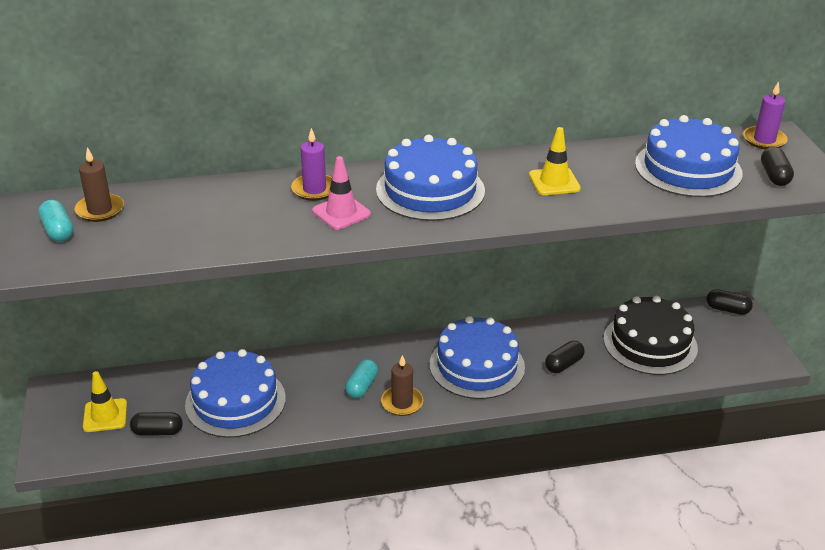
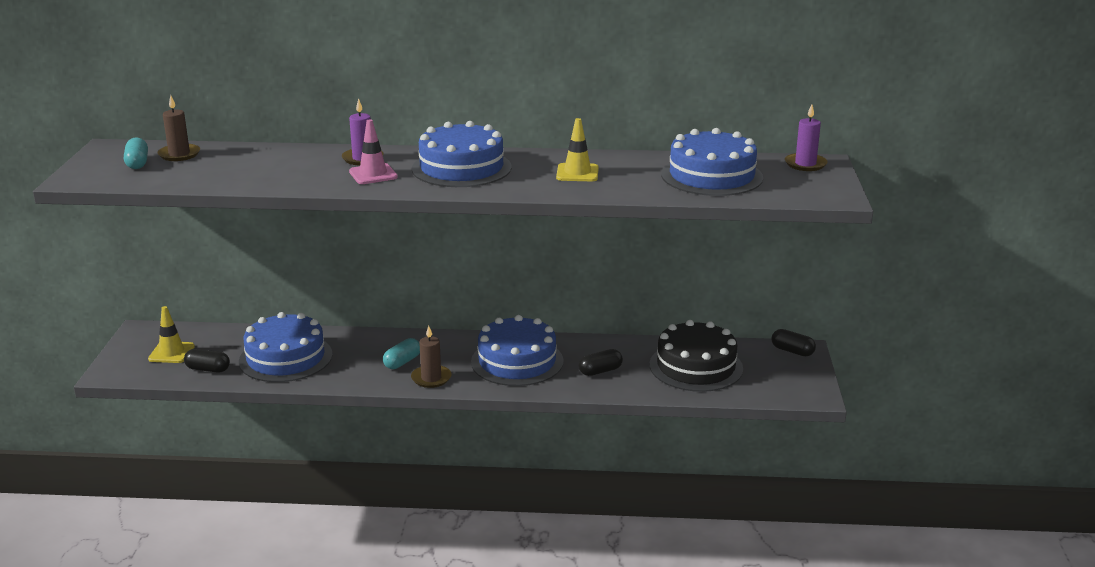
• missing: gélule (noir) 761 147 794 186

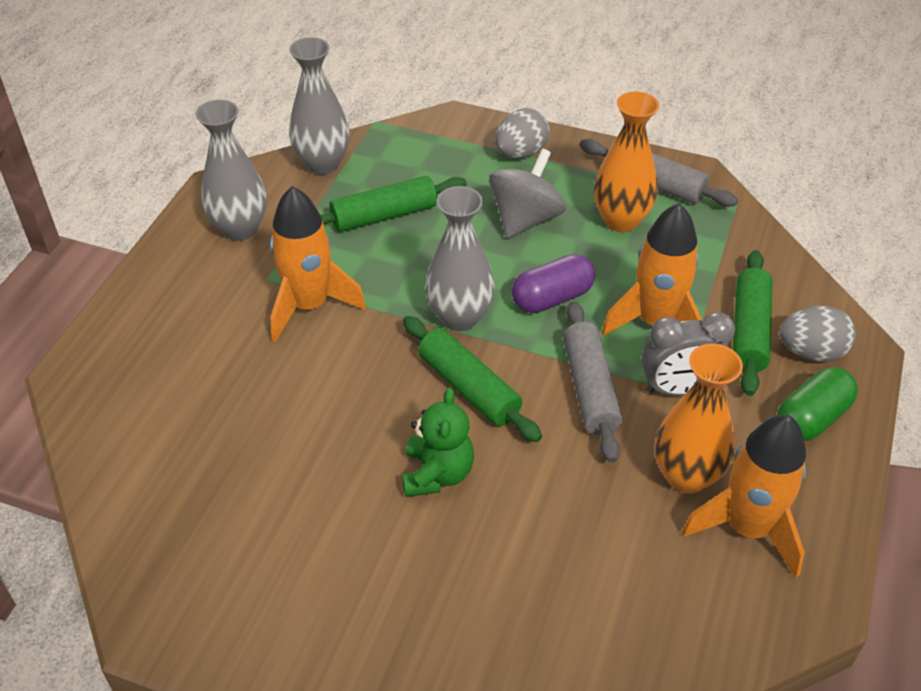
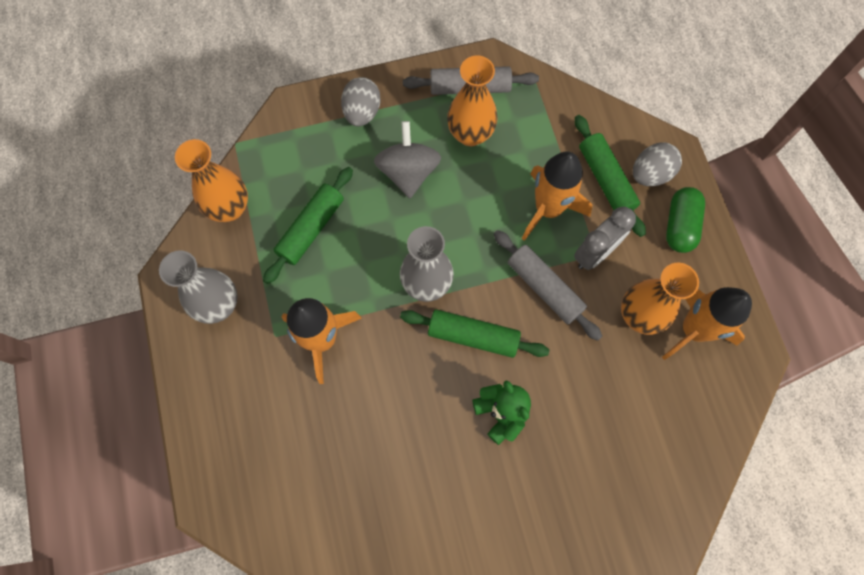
• colour: vase (gris) 289 37 350 175 to vase (orange) 175 139 248 222
• missing: gélule (violet) 512 254 595 313

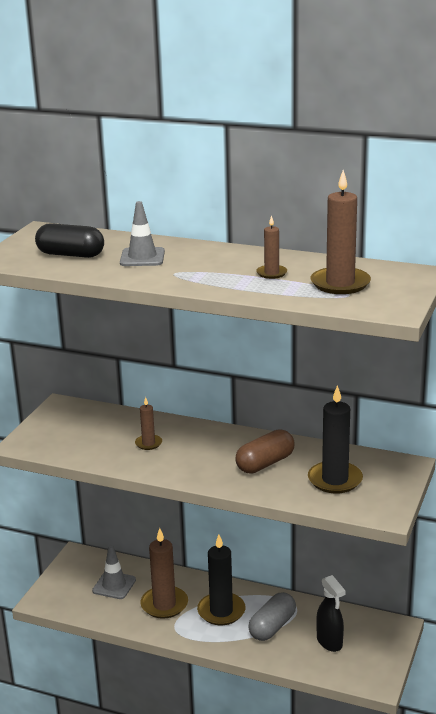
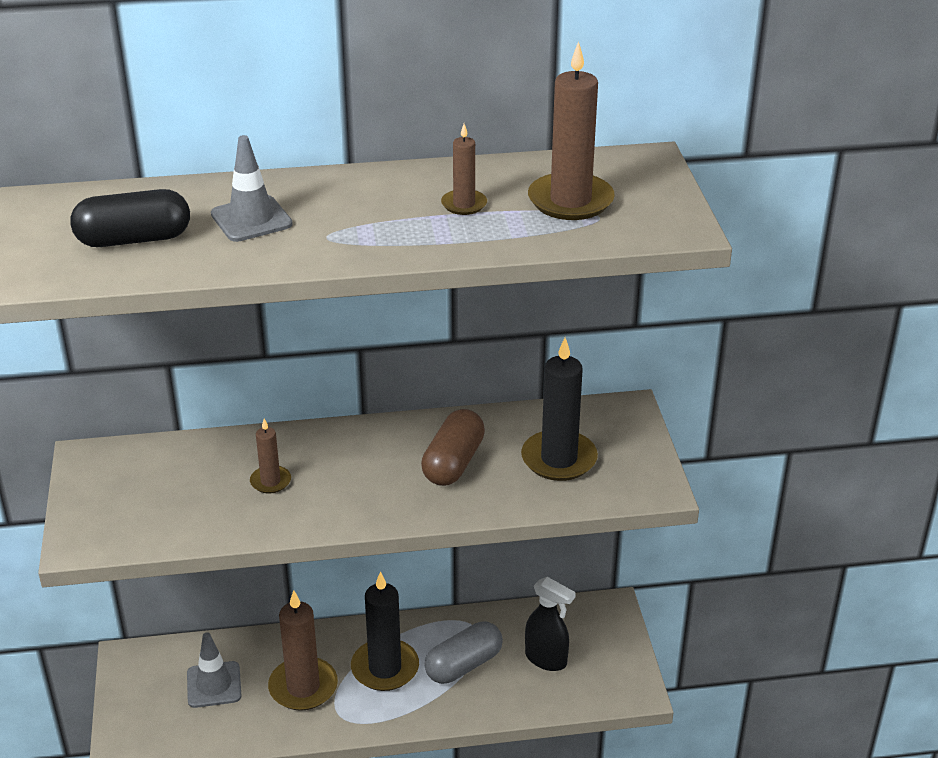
• spun: gélule (gris) 248 592 296 641 = 425 622 503 684 45 degrees clockwise

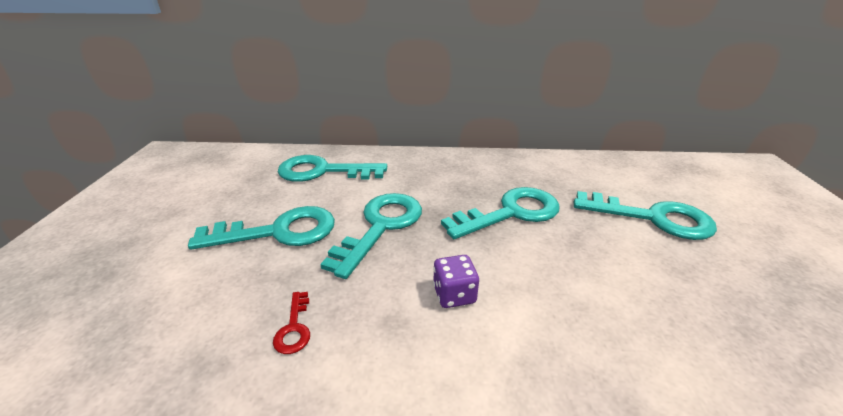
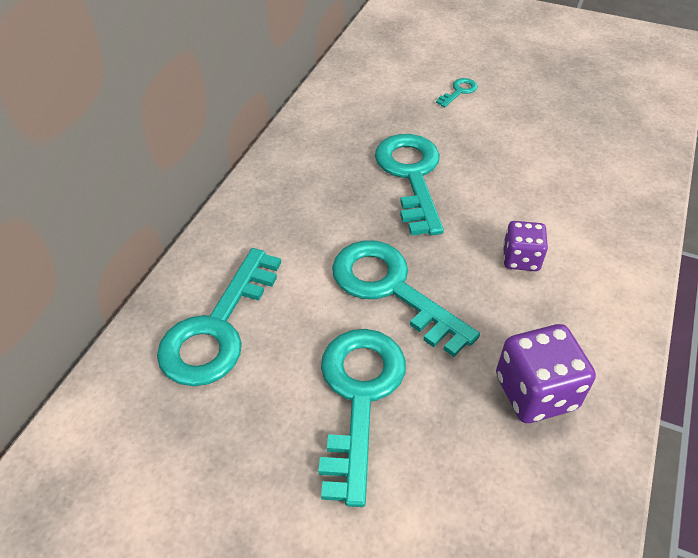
• size: clé (turquoise) 574 191 717 240 = 436 78 478 107 x0.43
• exchanged: clé (rouge) 273 292 310 354 to dé (violet) 496 324 596 423

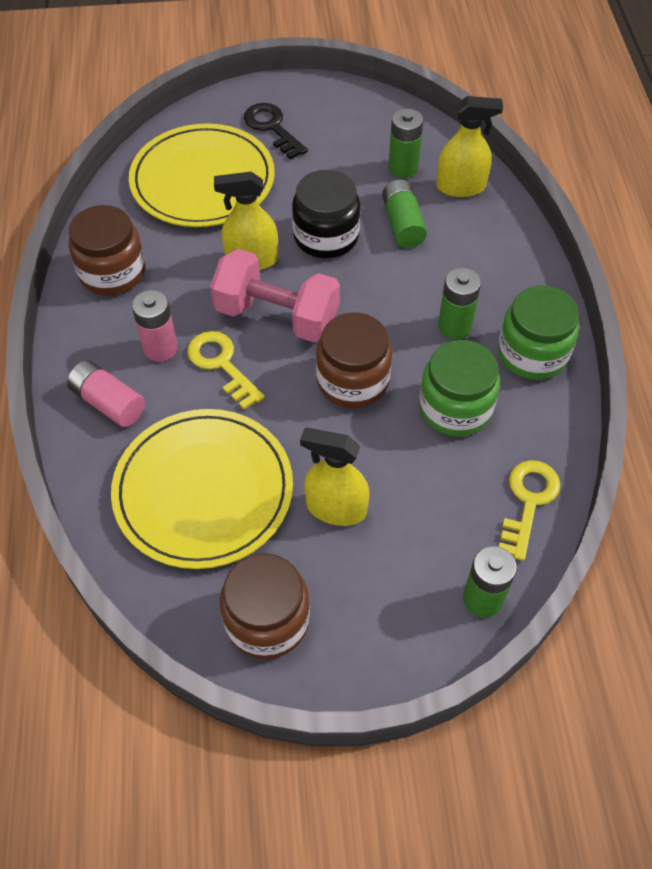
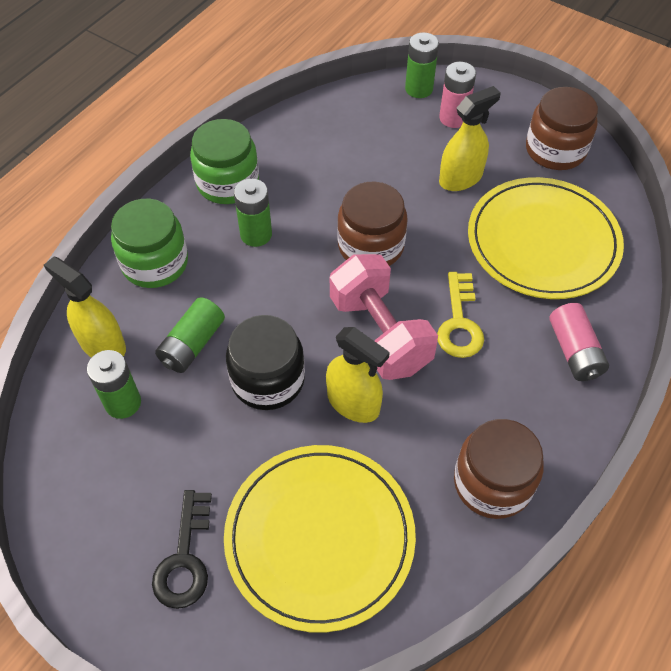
• relocated: pile (rose) 132 290 178 362 to 439 62 476 128
• relocated: bocal (vert) 419 340 500 437 to 111 199 188 288
• spun: vaporisateur (jaune) 300 428 370 526 = 439 86 501 191 90 degrees counterclockwise
• missing: clé (jaune) 498 460 561 561

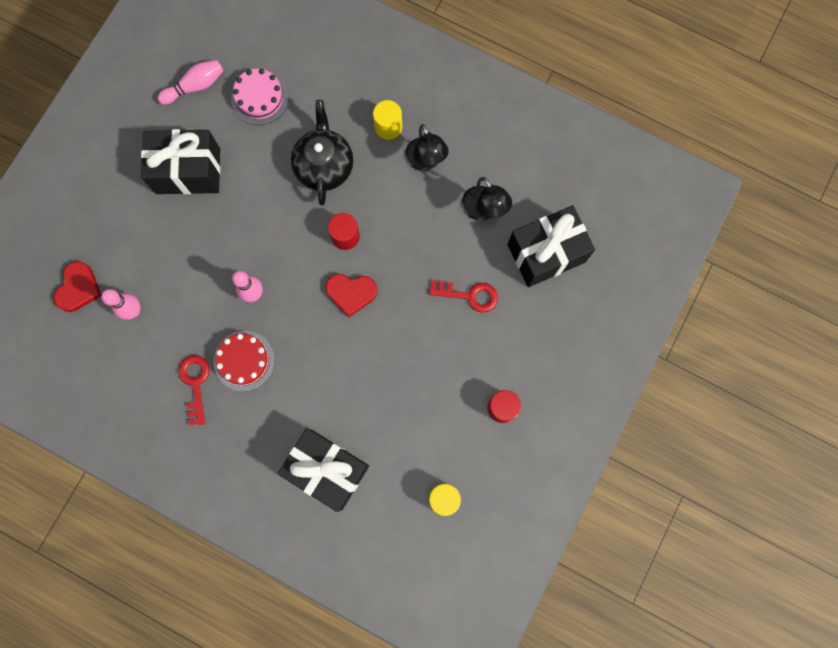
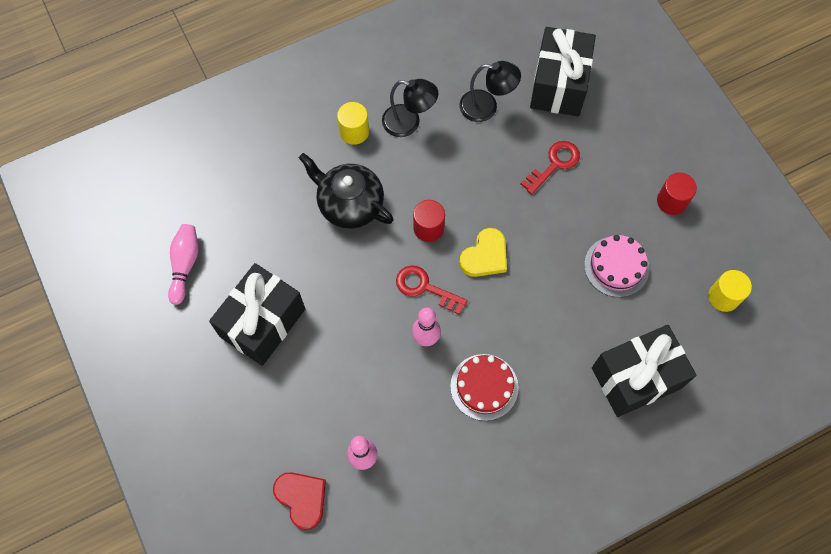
• relocated: gâteau (rose) 231 69 289 125 to 584 235 649 297
• colour: cœur (rouge) 325 274 377 317 to cœur (jaune) 459 228 507 277
• relocated: clé (rouge) 178 355 209 425 to 396 265 468 315

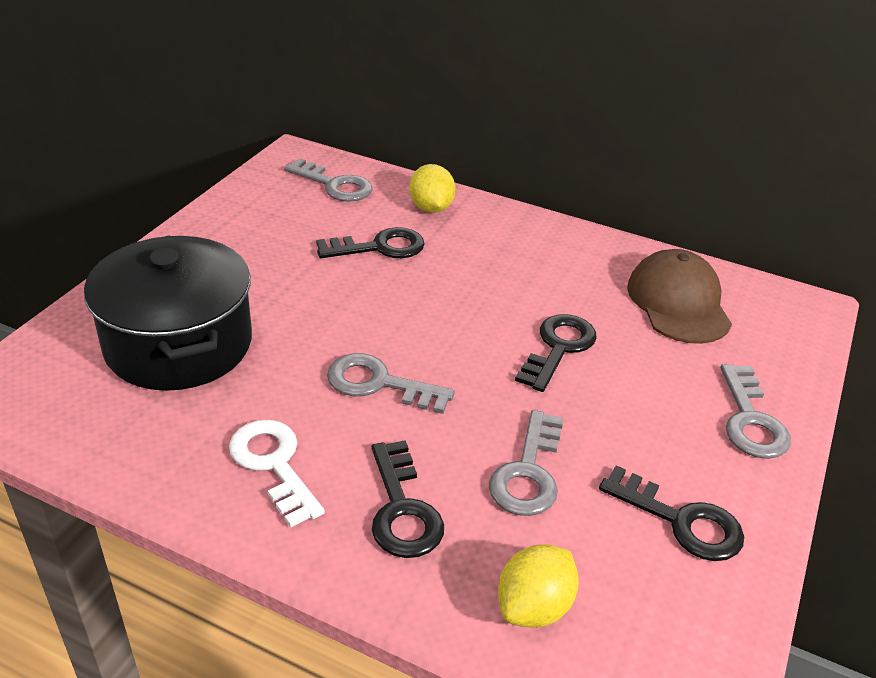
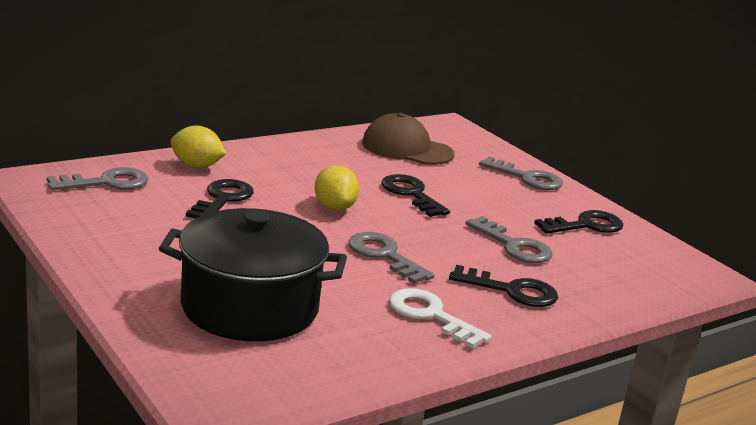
• spun: clé (gris) 327 353 455 414 = 349 232 434 284 90 degrees clockwise
• spun: clé (blanc) 229 420 325 528 = 389 288 492 348 45 degrees clockwise
• relocated: citron (jaune) 498 544 579 628 to 315 165 359 211

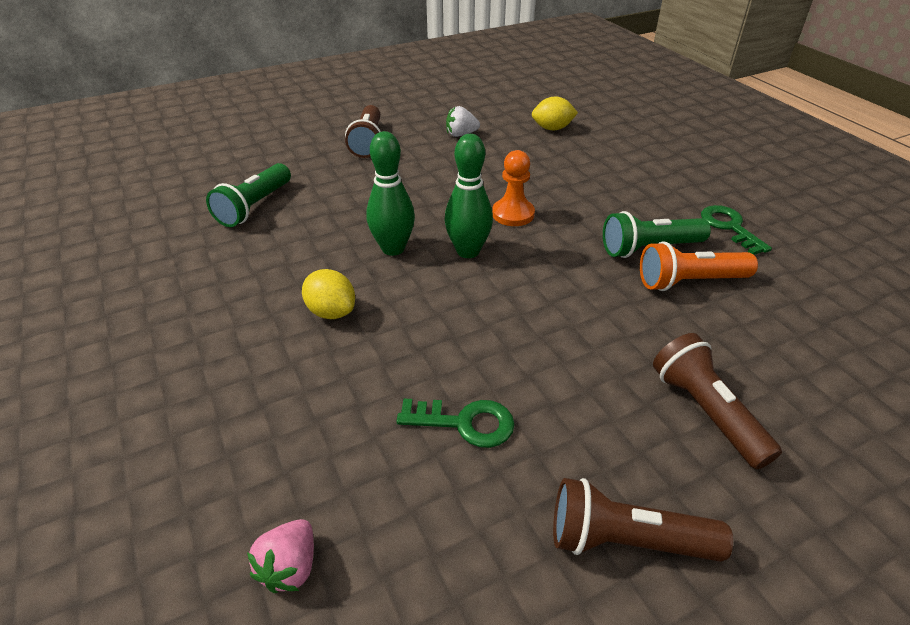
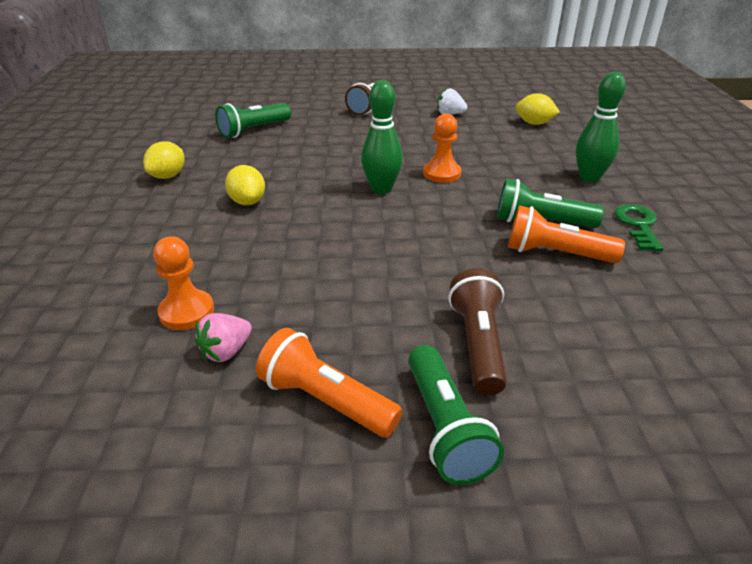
• relocated: quille (vert) 366 131 415 256 to 576 72 626 183
• missing: clé (vert) 397 399 515 448
• colour: lampe de poche (marron) 553 478 733 562 to lampe de poche (orange) 256 328 403 438
• relocated: fraise (rose) 247 519 314 593 to 195 313 252 362
• appeared: citron (jaune) 143 141 185 179
• appeared: pion (orange) 153 236 214 330
• appeared: lampe de poche (vert) 408 345 504 485

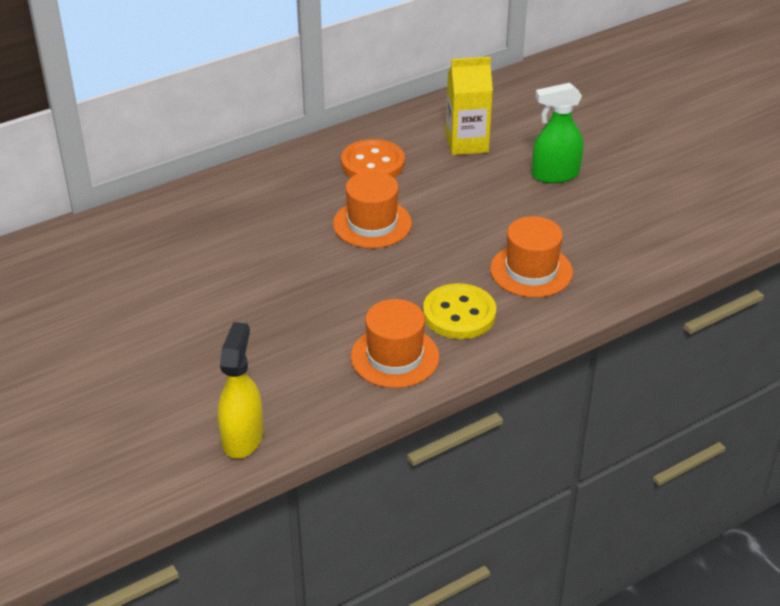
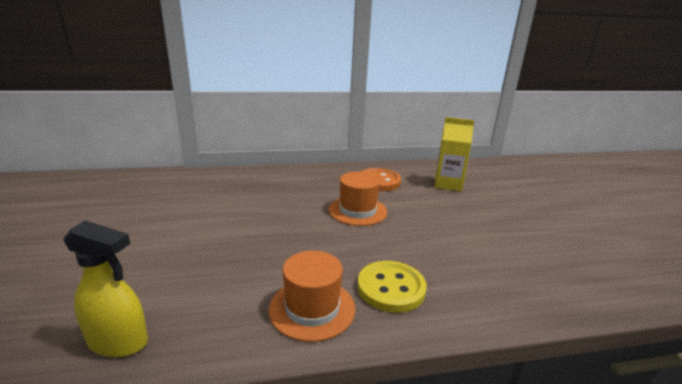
• missing: vaporisateur (vert) 532 83 584 183
• missing: chapeau (orange) 490 216 573 298
• spun: vaporisateur (jaune) 218 322 263 459 = 63 221 148 357 75 degrees clockwise

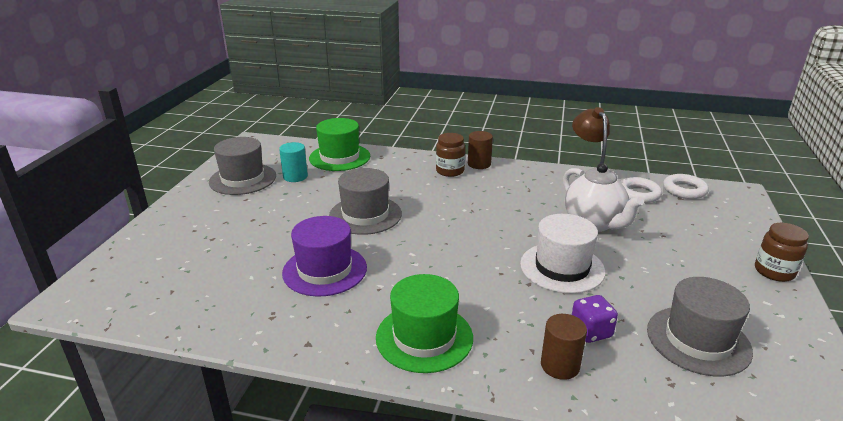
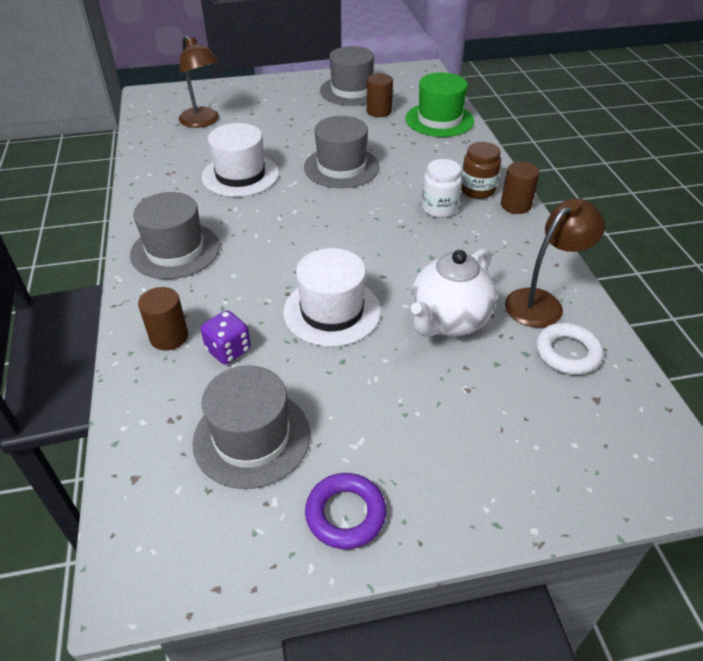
• colour: cylindre (turquoise) 279 142 308 182 to cylindre (marron) 367 73 393 117
• missing: anneau (blanc) 663 174 709 199
• colour: chapeau (violet) 282 216 367 296 to chapeau (blanc) 202 123 279 197
• missing: bocal (marron) 755 223 809 282
• colour: chapeau (vert) 376 274 473 373 to chapeau (gris) 130 192 220 279
• appeared: lampe (marron) 179 35 219 128
• appeared: bocal (blanc) 422 159 462 218
• appeared: anneau (violet) 305 473 386 549

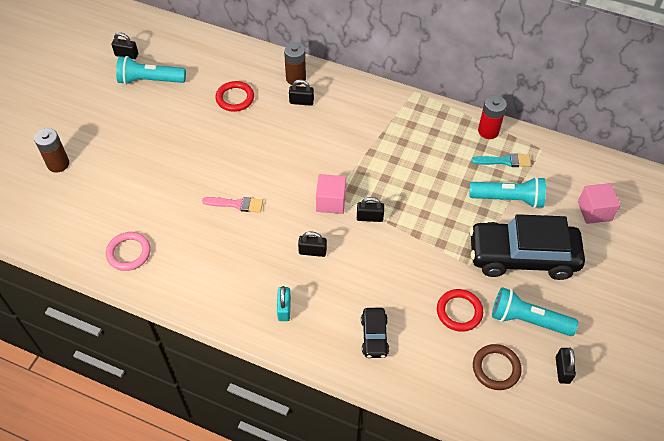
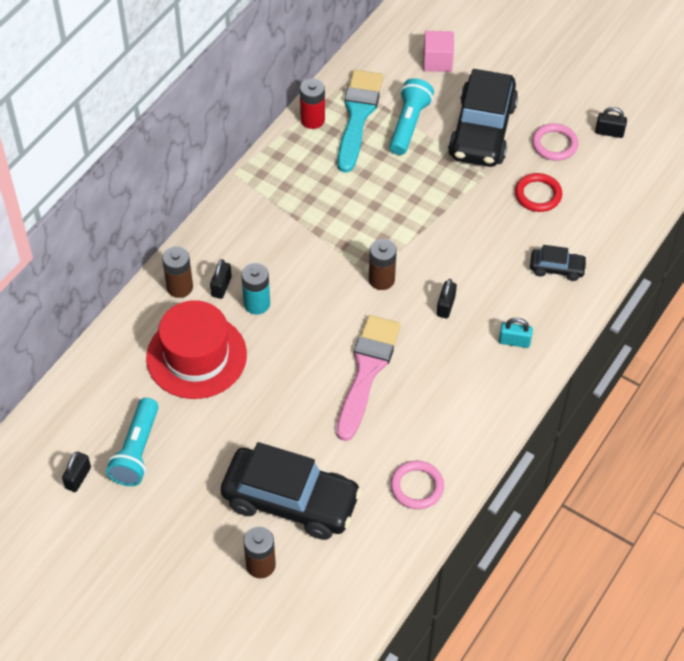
• exchanged: anneau (rouge) 216 81 254 112 to chapeau (rouge) 146 300 247 399
• size: pinceau (turquoise) 471 153 531 167 = 337 70 383 173 x1.98
• exchanged: cube (rose) 316 174 346 214 to pile (marron) 369 239 397 290
• size: pinceau (rose) 202 197 263 213 = 336 315 401 441 x1.98
• missing: cadenas (noir) 357 197 384 222
• exchanged: lampe de poche (turquoise) 492 287 578 336 to anneau (rose) 532 123 578 161
• missing: anneau (marron) 473 344 522 390
• appeared: pile (turquoise) 241 263 270 315
• appeared: voiture (noir) 221 442 362 540

